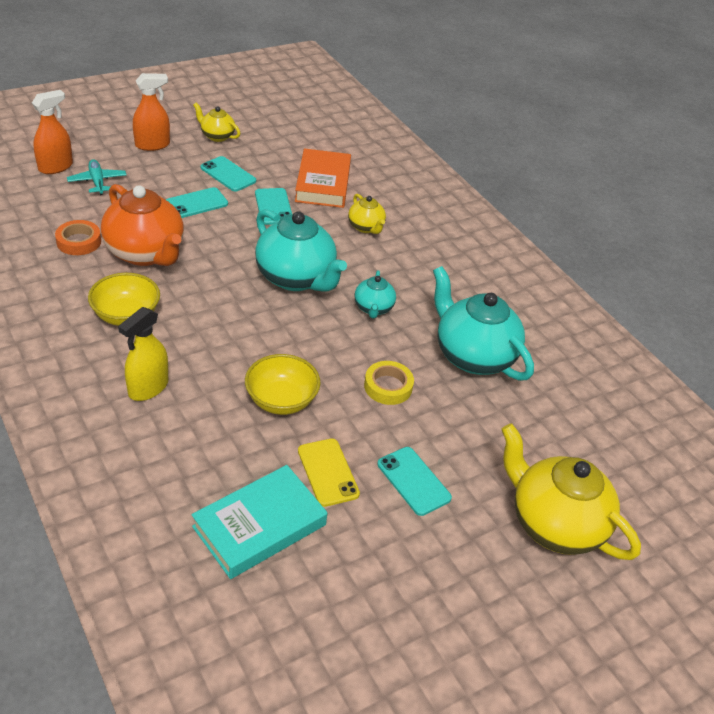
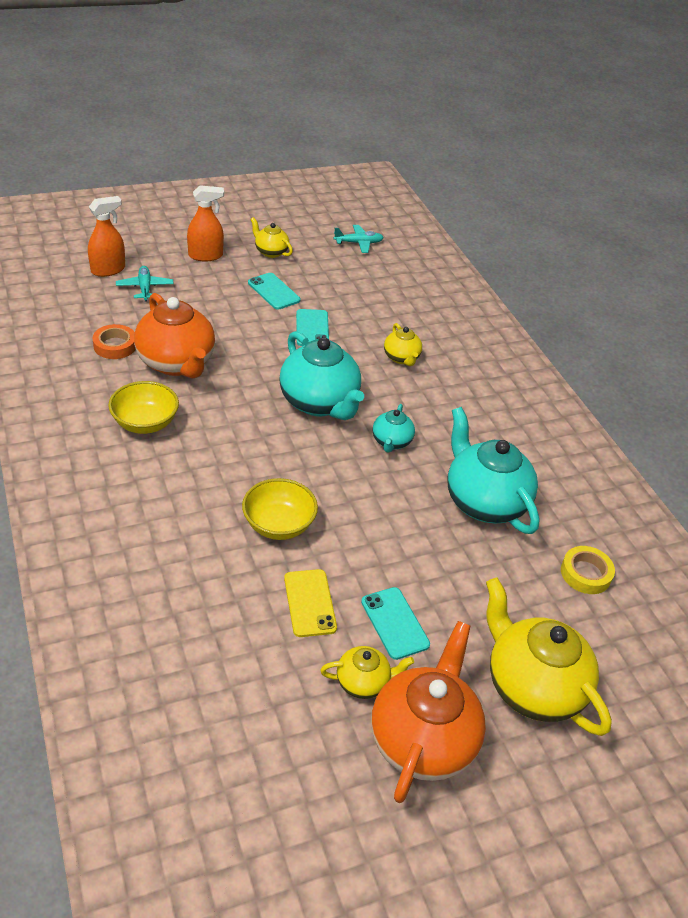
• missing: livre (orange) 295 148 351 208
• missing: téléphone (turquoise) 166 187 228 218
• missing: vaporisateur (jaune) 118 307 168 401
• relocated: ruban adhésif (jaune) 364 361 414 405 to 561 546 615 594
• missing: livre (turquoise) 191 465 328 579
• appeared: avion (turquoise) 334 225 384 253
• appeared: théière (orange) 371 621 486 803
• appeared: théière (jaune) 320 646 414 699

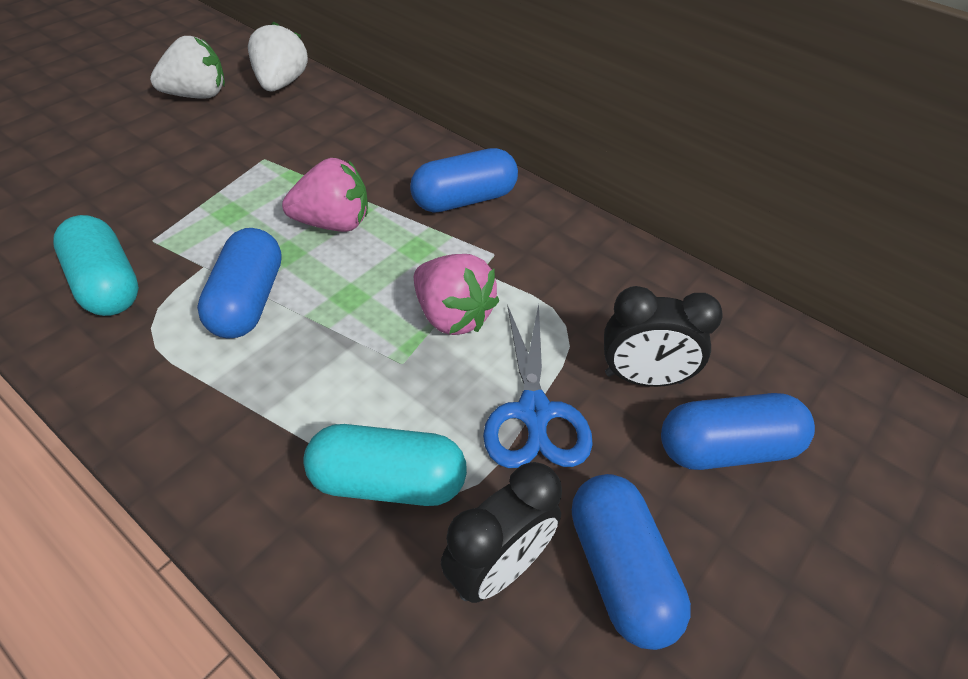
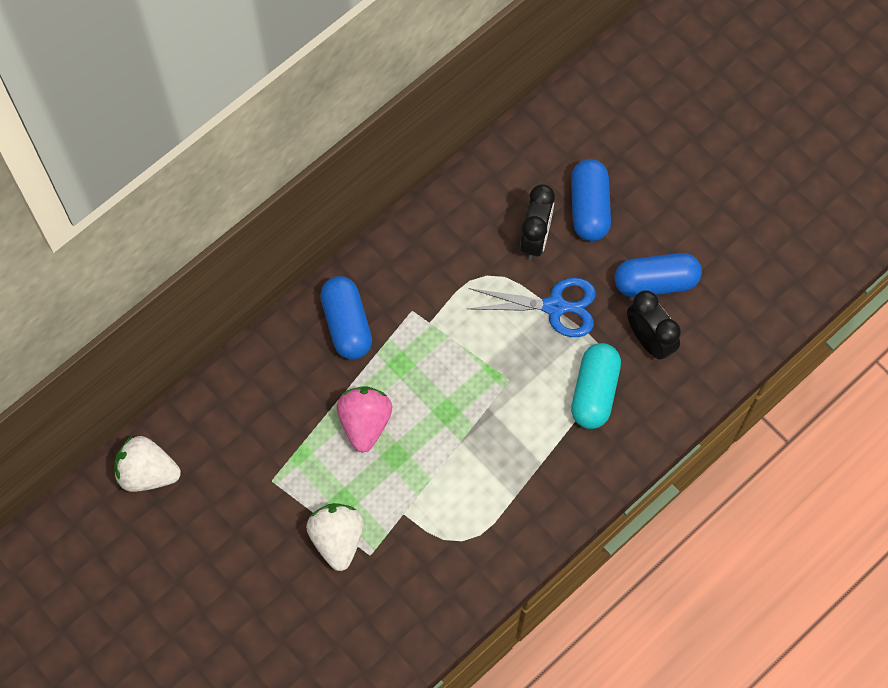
• relocated: fraise (blanc) 150 36 225 99 to 306 503 364 571
• missing: gélule (turquoise) 53 215 139 316
• missing: gélule (bleu) 197 228 282 338
• missing: fraise (rose) 414 254 499 335

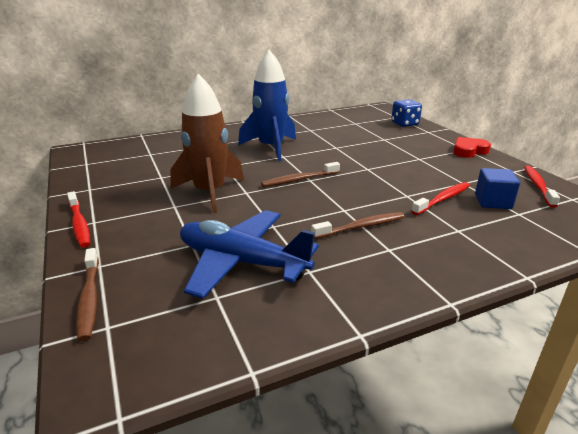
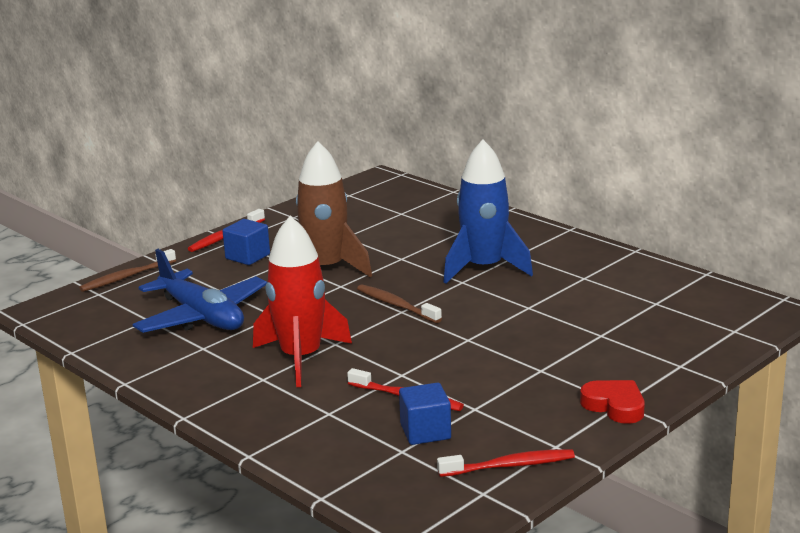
• missing: dé (bleu) 391 99 422 127
• spun: avion (bleu) 180 210 319 299 = 132 249 267 333 135 degrees clockwise
• exchanged: brosse à dents (marron) 311 212 405 239 to fusée (rouge) 253 216 352 387
• appeared: cube (bleu) 223 219 270 265

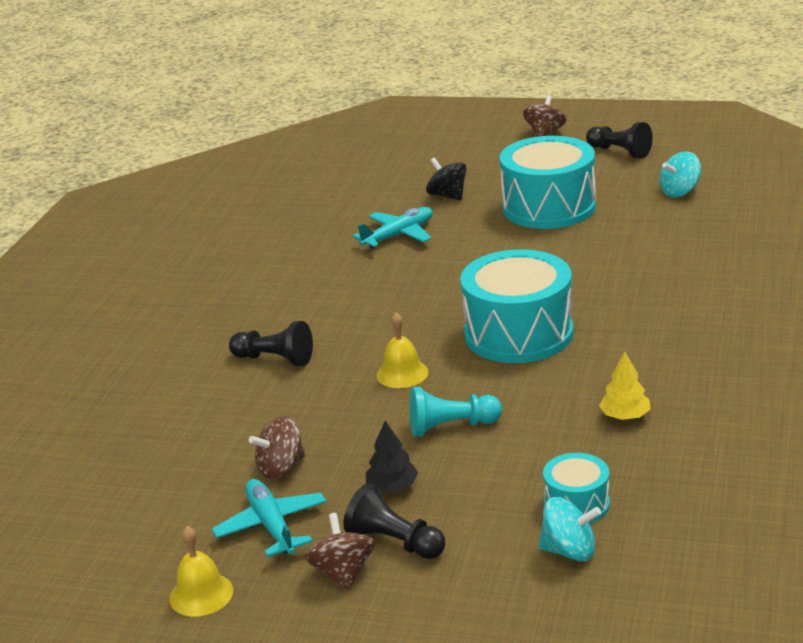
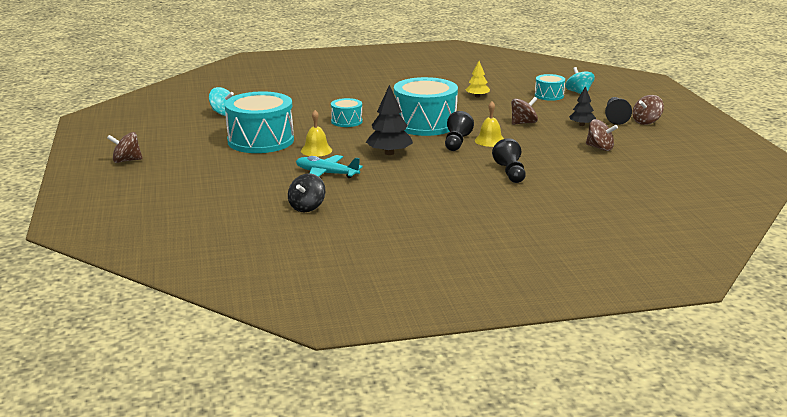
• relocated: pion (noir) 586 122 653 159 to 445 111 474 151
• relocated: toupie (noir) 426 157 467 200 to 288 173 325 212
• exchanged: pion (turquoise) 409 387 502 437 to toupie (marron) 511 97 538 125
• missing: avion (turquoise) 212 479 327 557
• relocated: cloche (jaune) 170 526 233 617 to 301 110 332 157
• appeared: arbre (noir) 366 85 413 155
• appeared: tambour (turquoise) 331 98 362 127

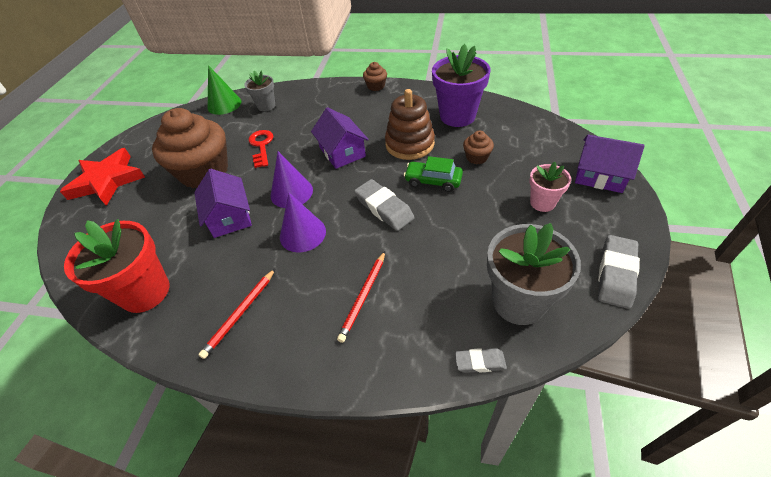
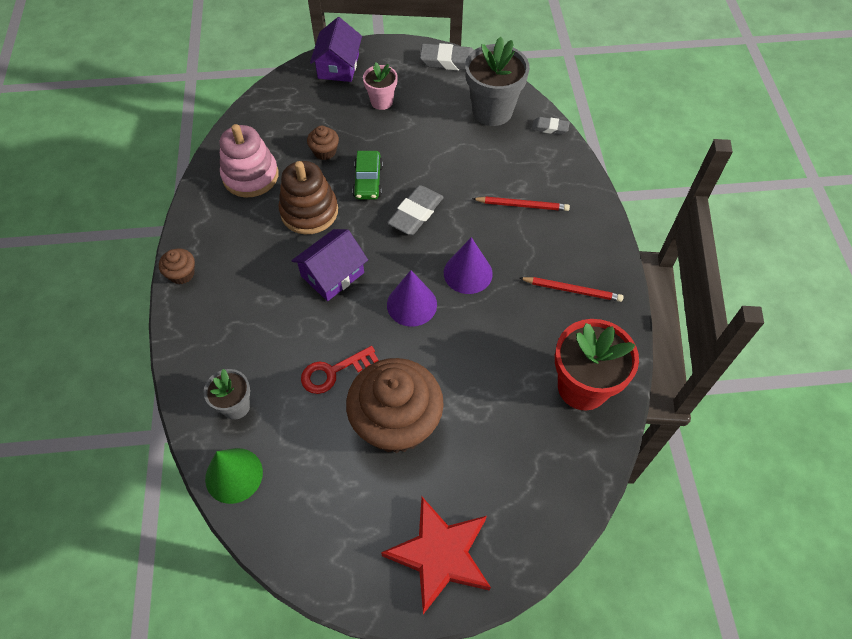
• exchanged: pot de fleurs (violet) 432 44 490 127 to jouet à empiler (rose) 220 124 278 198
• missing: maison (violet) 194 169 252 238
• spun: gomme (gris) 454 348 507 373 = 532 117 570 135 60 degrees counterclockwise

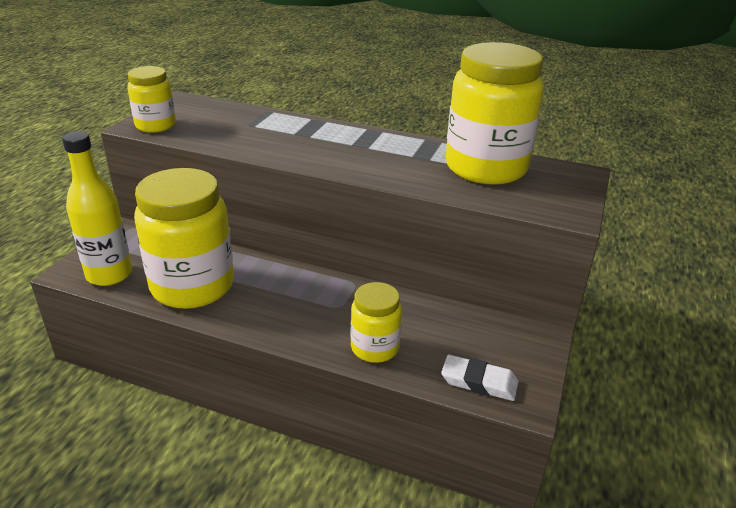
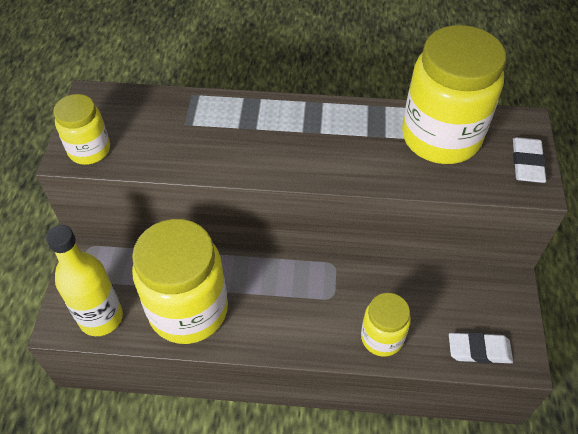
• appeared: gomme (blanc) 513 137 546 183

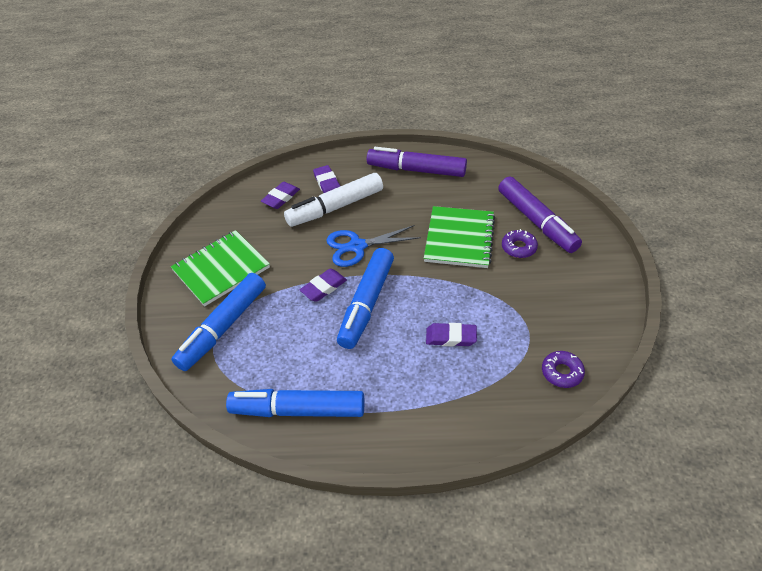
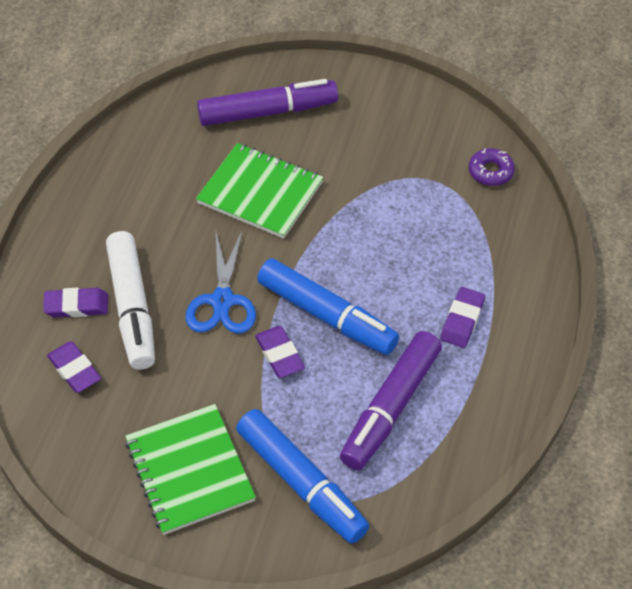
• relocated: feutre (violet) 367 147 467 177 to 340 331 442 470
• missing: beignet (violet) 502 229 538 258
• relocated: gomme (violet) 426 323 477 347 to 440 287 485 348
• missing: feutre (bleu) 226 389 364 417

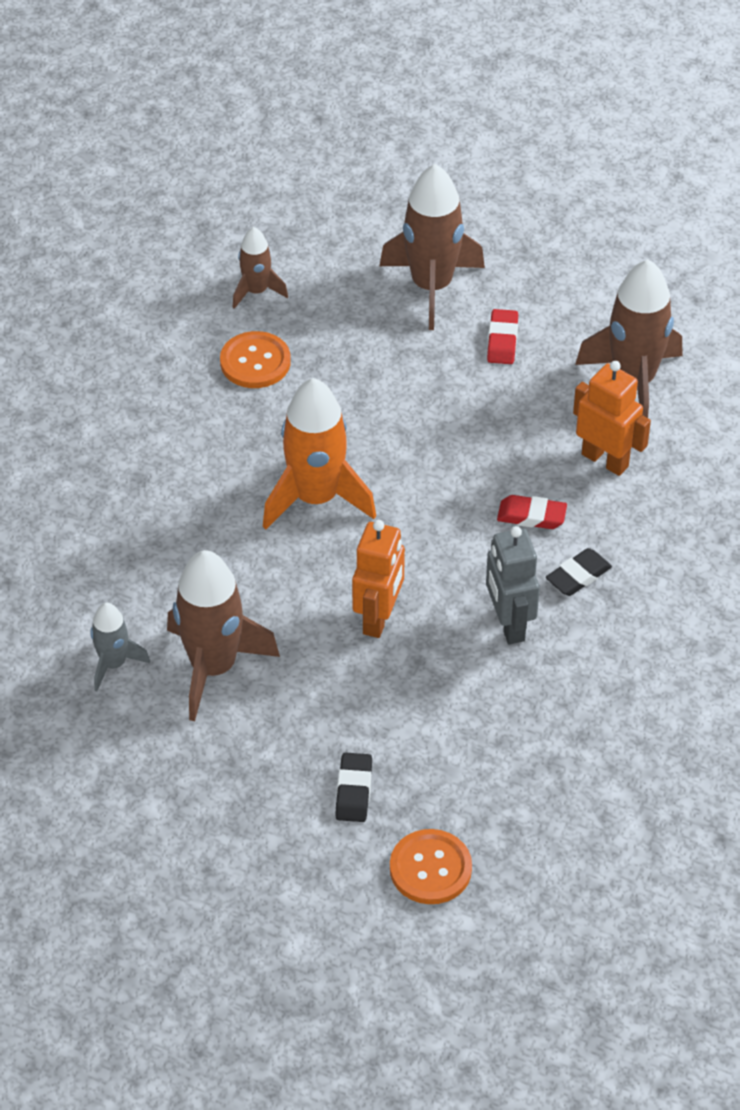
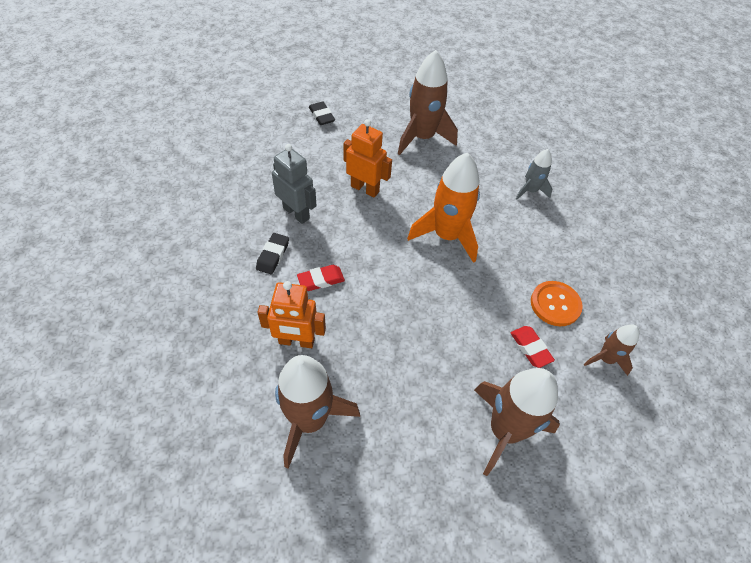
• relocated: gomme (rouge) 487 309 518 364 to 511 326 555 368
• spun: robot (orange) 352 520 405 638 = 343 119 392 197 135 degrees clockwise
• relocated: fusée (gris) 90 603 150 691 to 516 149 553 199
• missing: bouton (orange) 390 829 472 904

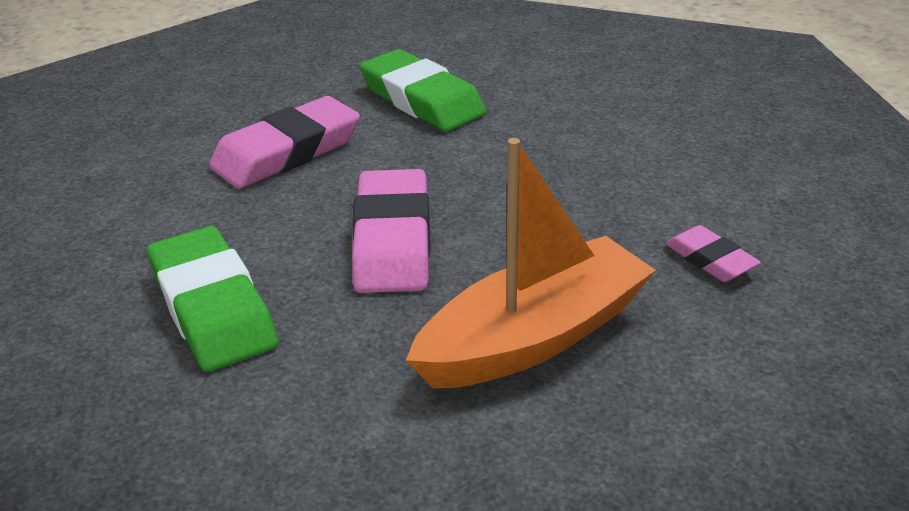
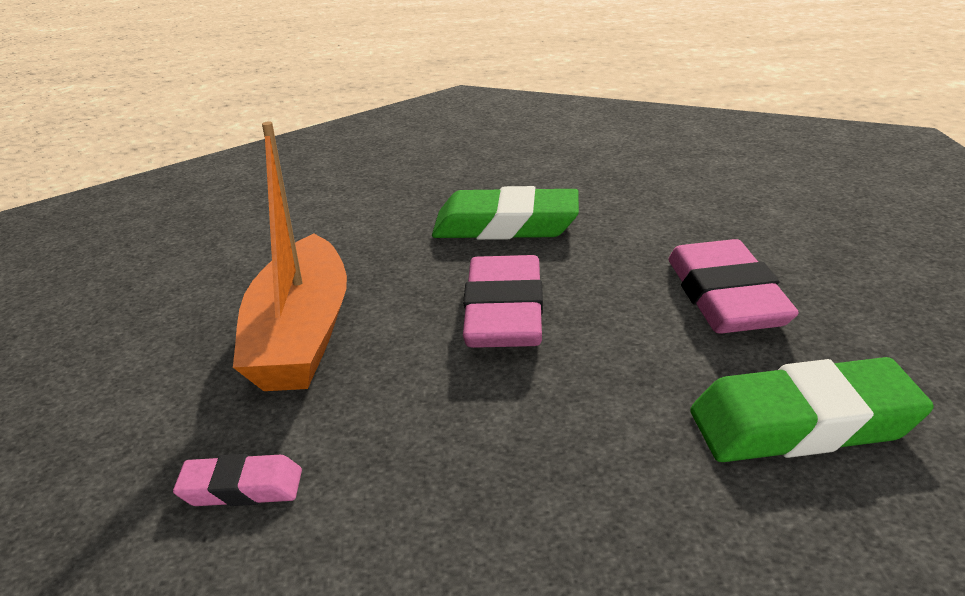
• spun: gomme (rose) 352 169 430 293 = 463 255 543 348 60 degrees clockwise

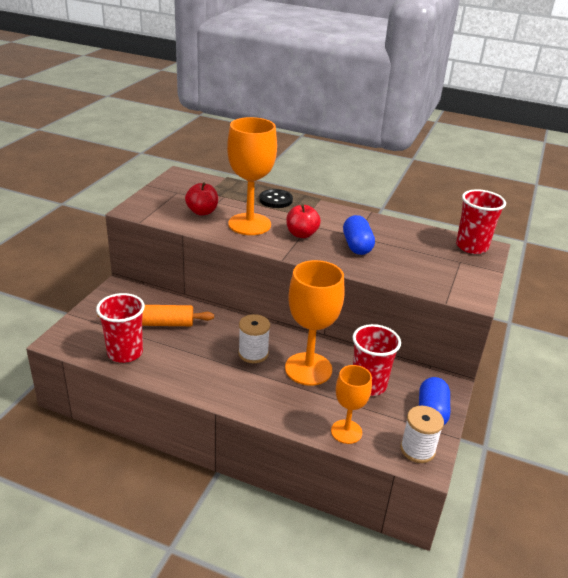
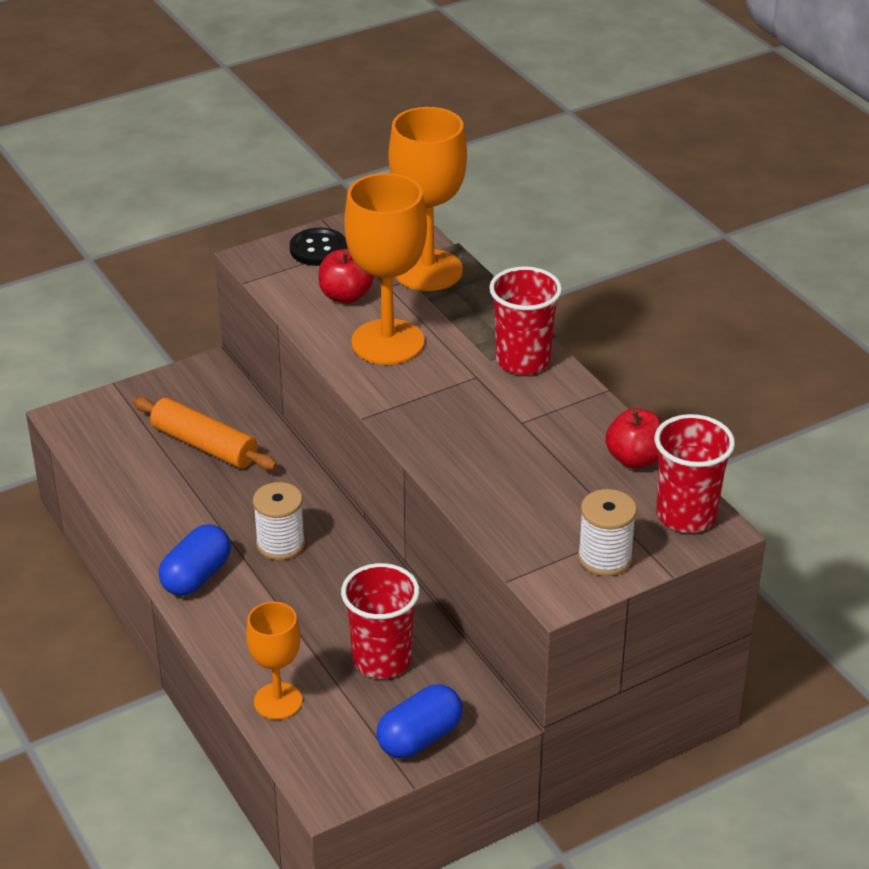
• relocated: bouton (noir) 259 189 293 208 to 290 228 347 266
• relocated: pomme (rouge) 286 204 321 238 to 605 408 663 469
• relocated: gélule (bleu) 343 215 375 255 to 159 524 231 596
• relocated: verre à pied (orange) 285 260 344 386 to 389 107 467 291
• relocated: gobelet (rouge) 96 293 145 363 to 489 266 562 375
• relocated: bobine (blanc) 400 406 444 463 to 578 489 637 576

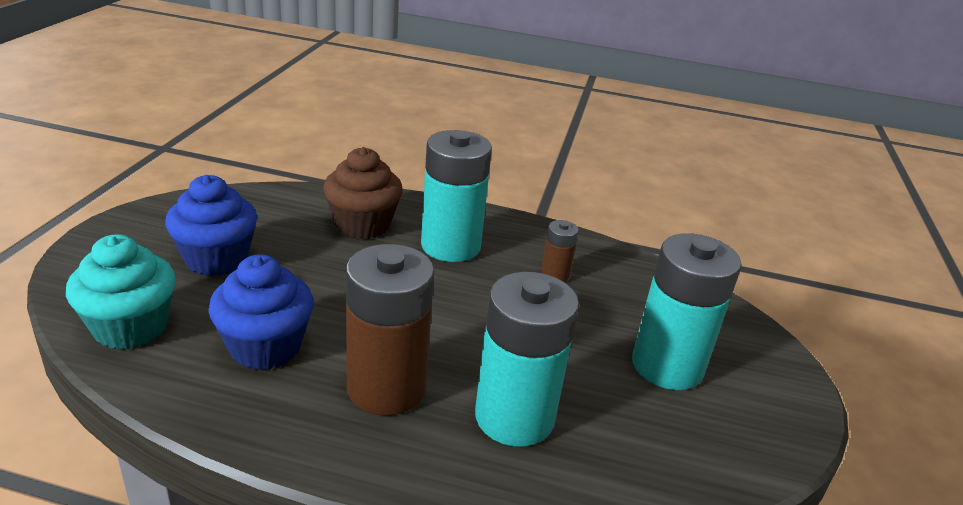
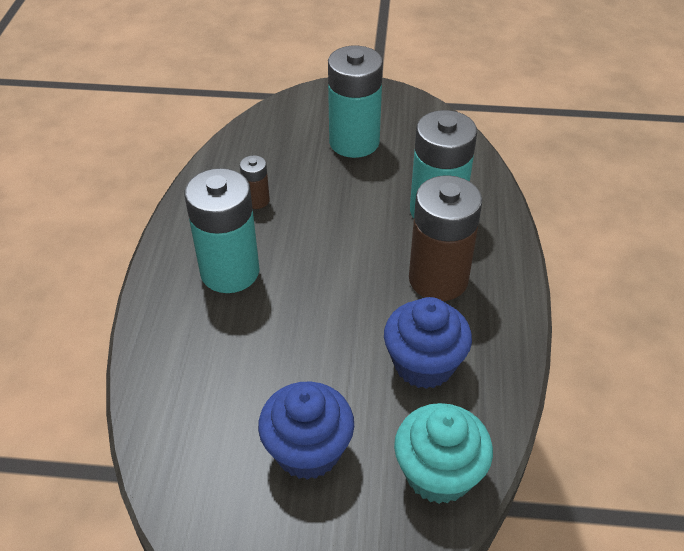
• missing: muffin (marron) 323 147 402 239

